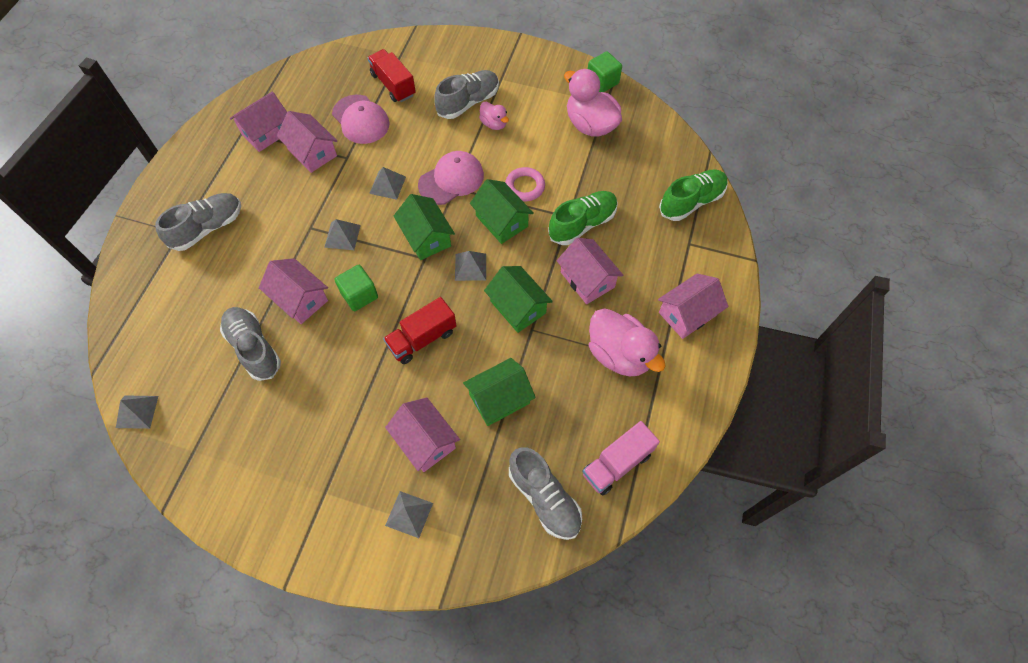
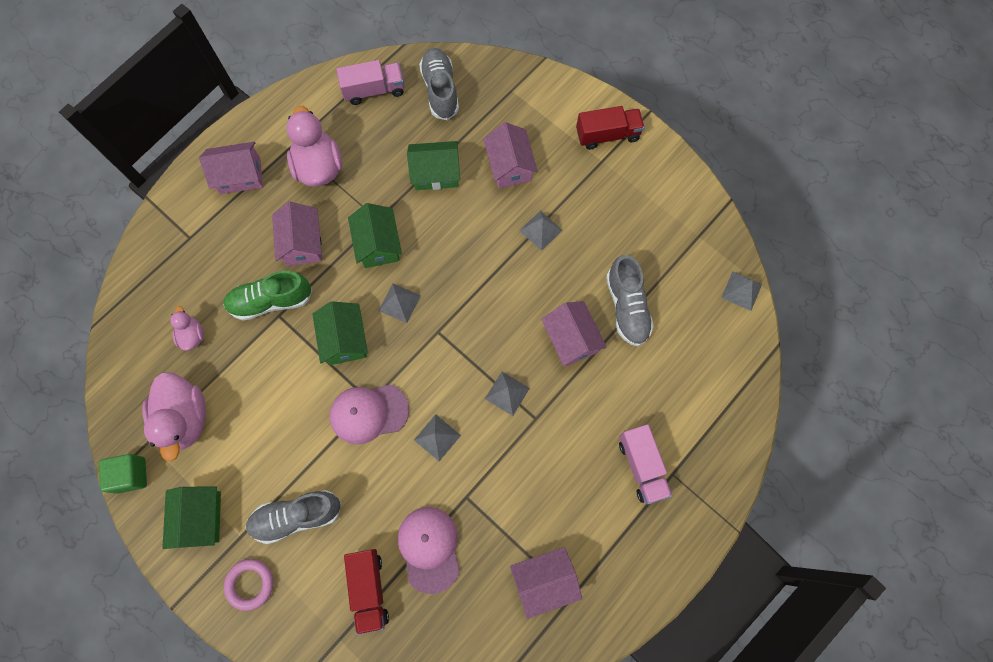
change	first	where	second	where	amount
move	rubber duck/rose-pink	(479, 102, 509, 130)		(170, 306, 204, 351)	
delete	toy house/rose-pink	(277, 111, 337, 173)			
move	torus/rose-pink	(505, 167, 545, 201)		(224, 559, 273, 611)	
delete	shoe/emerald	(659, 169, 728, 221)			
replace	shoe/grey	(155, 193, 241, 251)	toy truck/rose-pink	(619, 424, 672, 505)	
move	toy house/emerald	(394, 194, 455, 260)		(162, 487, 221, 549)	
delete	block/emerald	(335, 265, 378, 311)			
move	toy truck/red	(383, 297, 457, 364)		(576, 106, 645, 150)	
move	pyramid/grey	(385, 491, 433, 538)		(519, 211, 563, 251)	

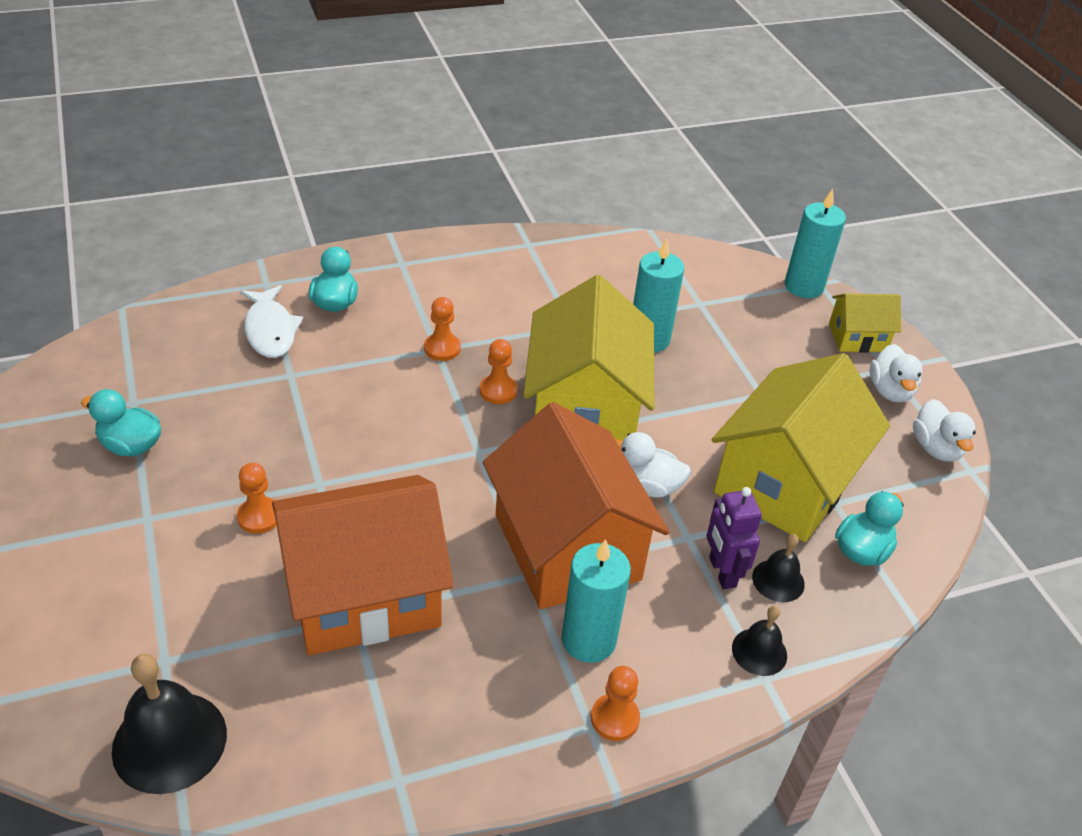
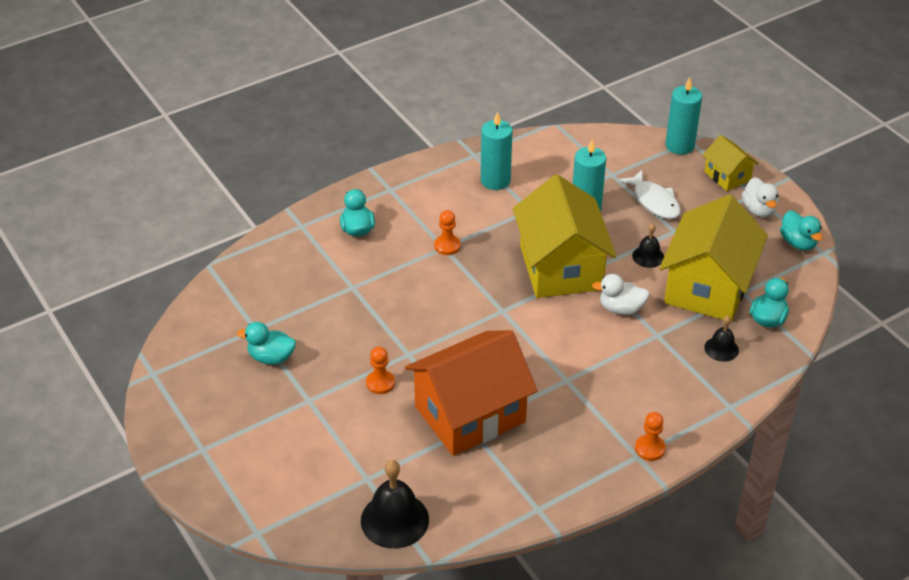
change	first	where	second	where	amount
move	fish/white	(240, 285, 304, 358)		(618, 170, 681, 219)	
rotate	toy house/golden	(829, 294, 901, 353)		(703, 135, 758, 191)	75 degrees clockwise
delete	pawn/orange-coloured	(480, 339, 518, 404)			
recolor	rubber duck/white	(913, 399, 976, 462)	rubber duck/turquoise	(780, 210, 822, 250)	
delete	toy house/orange-coloured	(483, 402, 669, 609)			
delete	toy robot/purple	(706, 487, 762, 589)			
move	wax candle/turquoise	(562, 539, 631, 663)		(481, 111, 513, 190)	
move	school bell/jet-black	(732, 606, 787, 676)		(632, 224, 664, 268)	

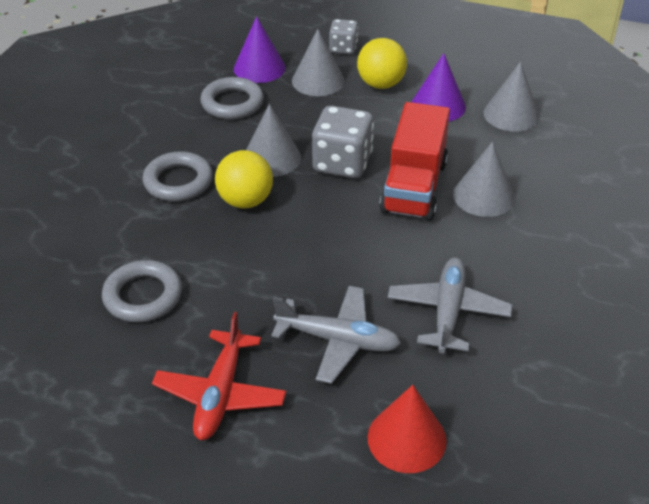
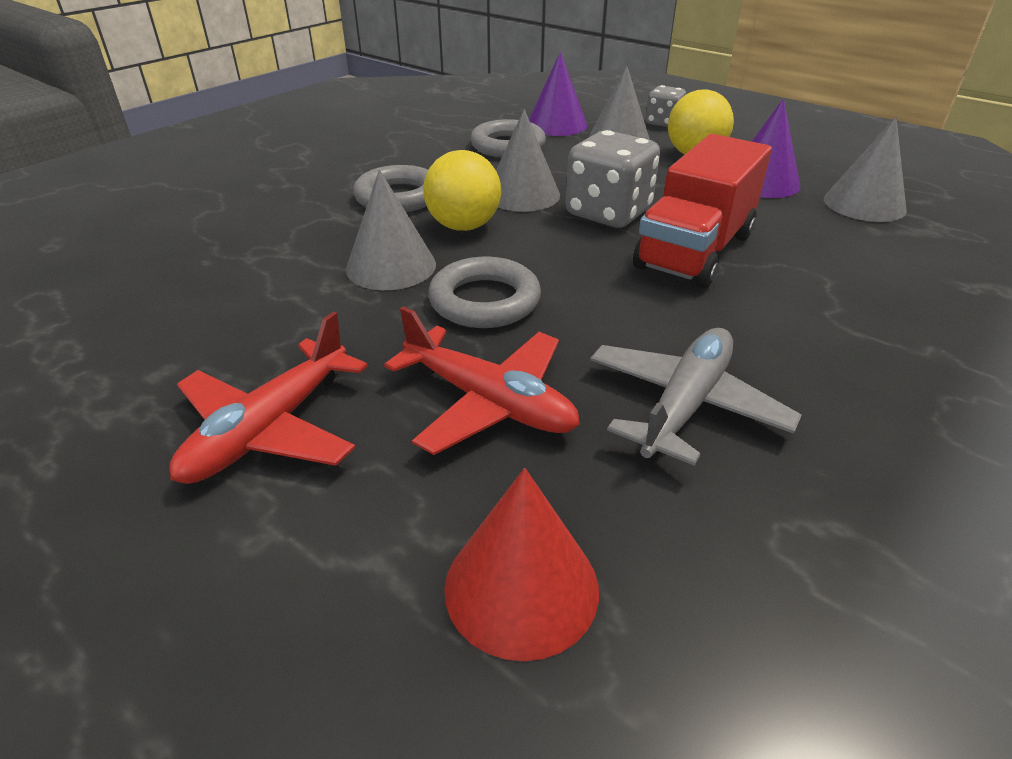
change	first	where	second	where	amount
move	solid cone/grey	(453, 141, 515, 217)		(346, 170, 436, 290)	
move	torus/grey	(102, 260, 182, 322)		(428, 257, 541, 328)	
recolor	aeroplane/grey	(271, 286, 401, 384)	aeroplane/red	(384, 306, 580, 455)	

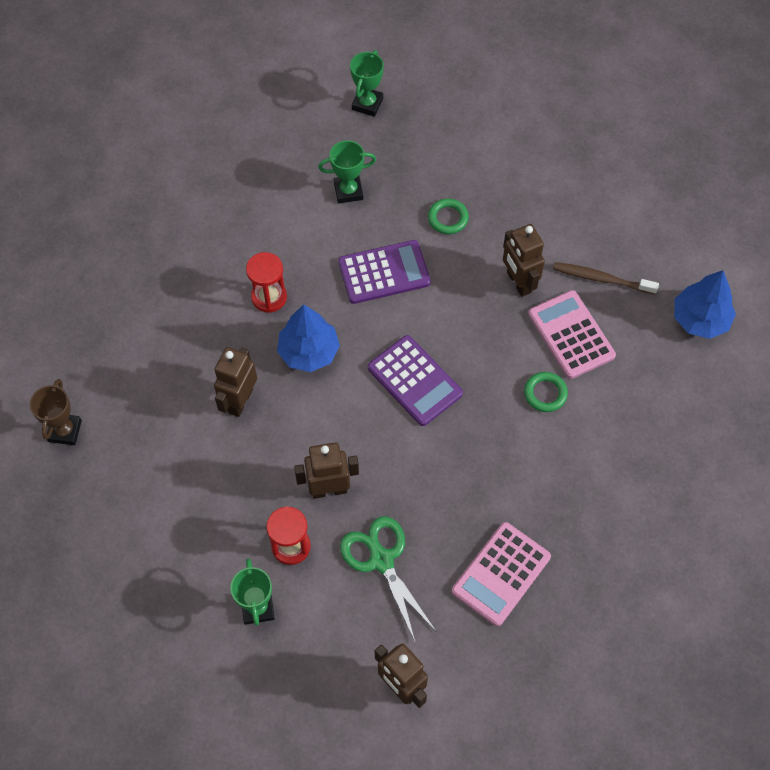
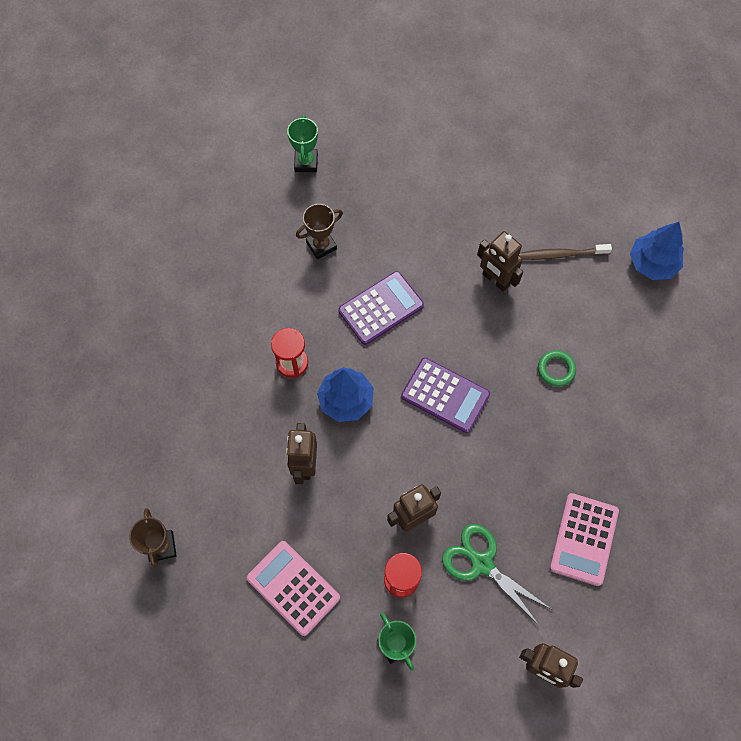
change	first	where	second	where	amount
recolor	award cup/emerald	(318, 140, 376, 204)	award cup/dark brown	(296, 204, 343, 259)	
delete	torus/emerald	(428, 198, 469, 234)			
move	calculator/rose-pink	(528, 290, 616, 379)		(247, 541, 340, 636)	

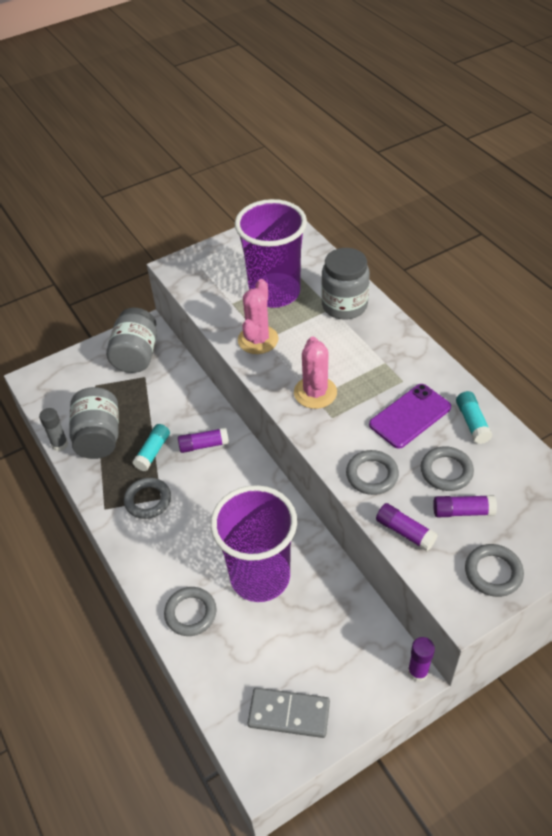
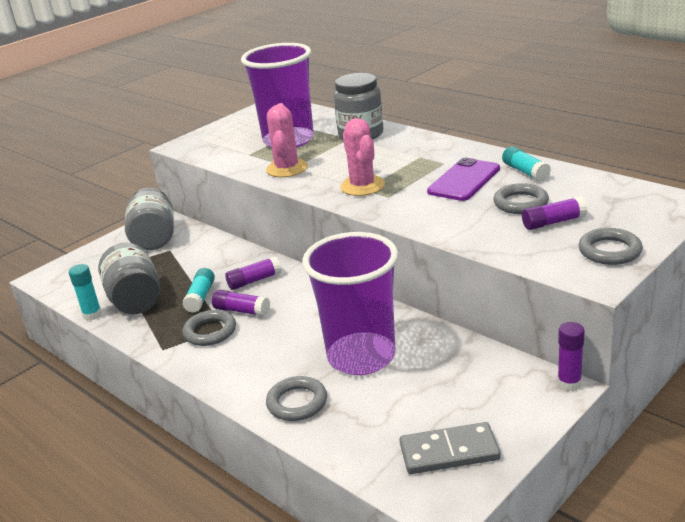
change	first	where	second	where	amount
recolor	glue/grey	(39, 408, 68, 451)	glue/turquoise	(69, 264, 102, 321)	
delete	torus/grey	(346, 450, 399, 495)			
move	glue/purple	(376, 503, 438, 551)		(212, 290, 270, 317)	

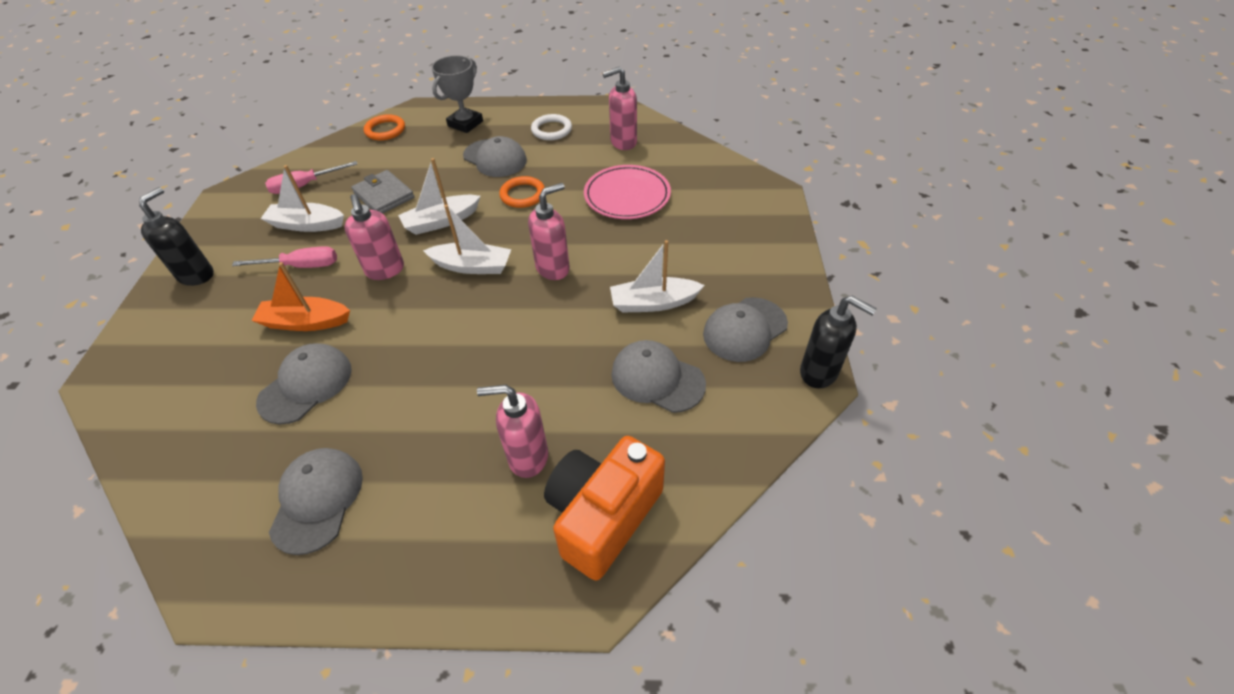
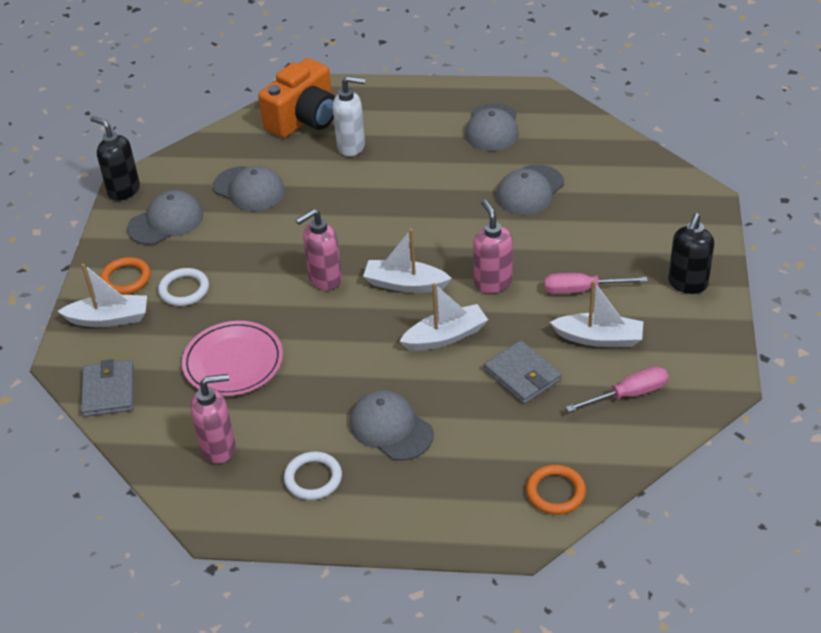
change	first	where	second	where	amount
delete	award cup/grey	(432, 55, 483, 133)			
move	torus/orange-coloured	(499, 176, 545, 208)		(100, 257, 151, 295)	
move	boat/white	(610, 240, 705, 313)		(57, 264, 147, 327)	
delete	boat/orange-coloured	(251, 262, 350, 331)			
recolor	soap dispenser/rose-pink	(477, 385, 548, 478)	soap dispenser/white	(333, 76, 366, 156)	
insert			torus/white	(158, 268, 209, 306)	
insert			card wallet/grey	(81, 359, 134, 417)	

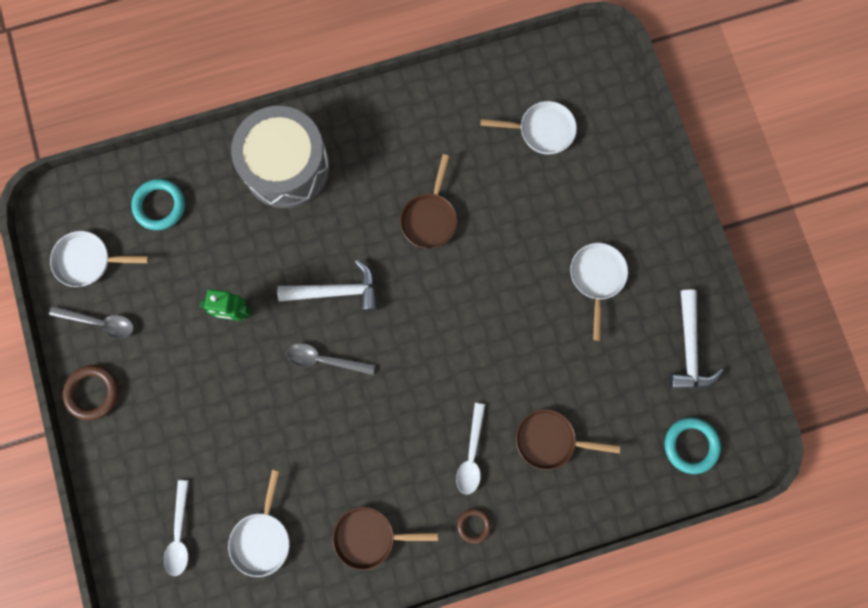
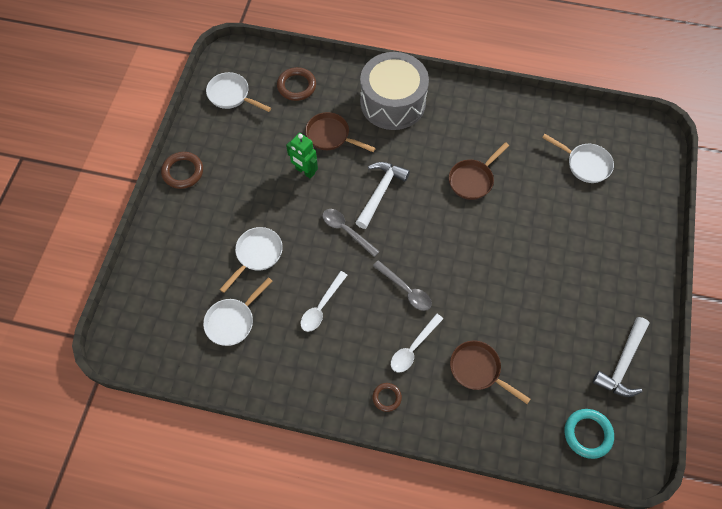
change	first	where	second	where	amount
recolor	torus/turquoise	(132, 179, 185, 230)	torus/dark brown	(277, 67, 316, 101)	
move	frying pan/white	(570, 243, 628, 341)		(219, 227, 283, 293)	
rotate	claw hammer/white	(277, 260, 378, 311)		(355, 162, 410, 229)	90 degrees counterclockwise
move	tablespoon/grey	(49, 306, 134, 339)		(373, 260, 432, 311)	
move	tablespoon/white	(164, 480, 189, 576)		(301, 271, 347, 332)	
move	frying pan/dark brown	(333, 507, 438, 570)		(305, 112, 376, 152)	

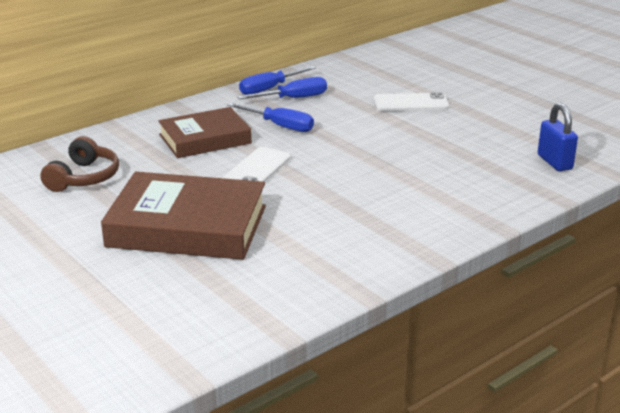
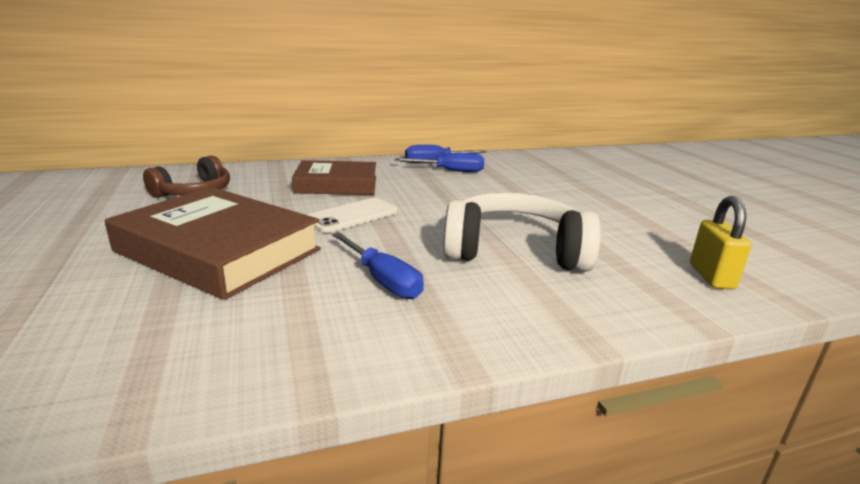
change	first	where	second	where	amount
delete	phone/white	(374, 92, 449, 111)			
recolor	small lock/blue	(538, 102, 578, 171)	small lock/golden	(690, 196, 751, 289)	
move	screwdriver/blue	(227, 103, 314, 132)		(332, 232, 424, 299)	
insert			headphones/white	(443, 192, 601, 272)	

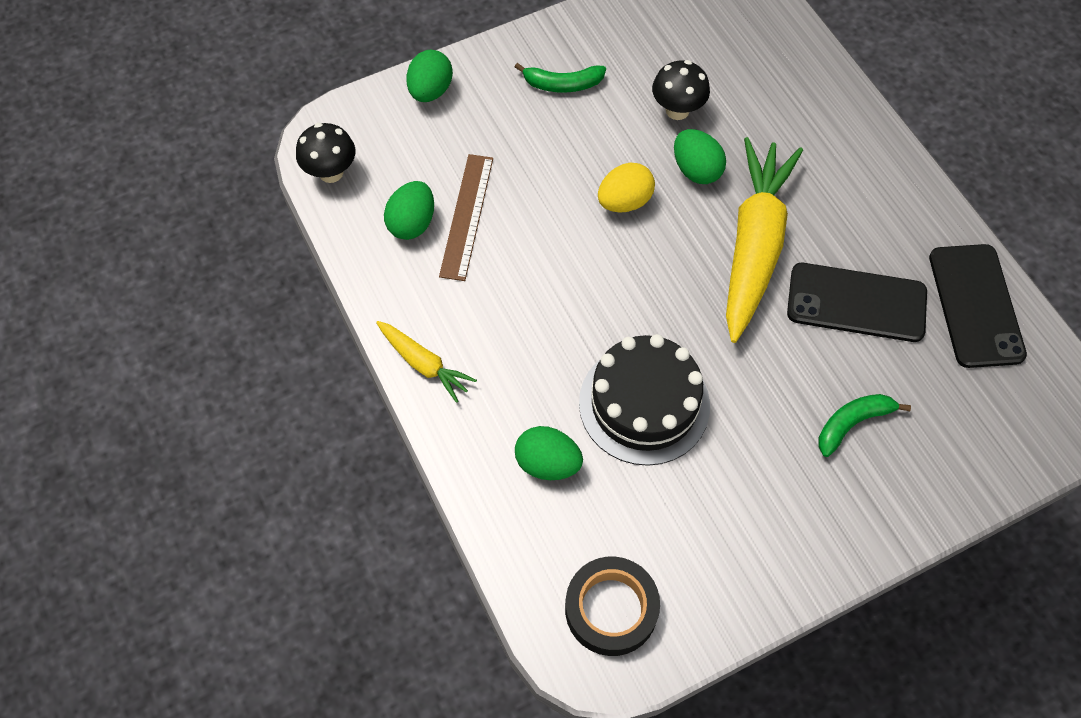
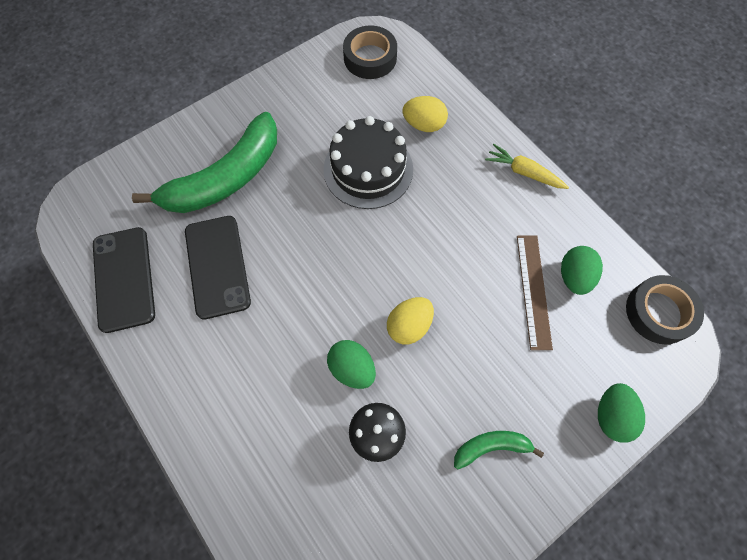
change	first	where	second	where	amount
replace	toadstool/jet-black	(296, 123, 355, 183)	tape/jet-black	(626, 275, 704, 344)	
delete	root vegetable/golden	(726, 137, 803, 343)			
rotate	phone/jet-black	(787, 263, 927, 342)		(185, 216, 251, 320)	75 degrees clockwise
resize	banana fruit/emerald	(818, 394, 911, 457)		(132, 112, 277, 213)	x2.18
recolor	toy egg/emerald	(515, 426, 583, 480)	toy egg/golden	(403, 96, 448, 132)	

